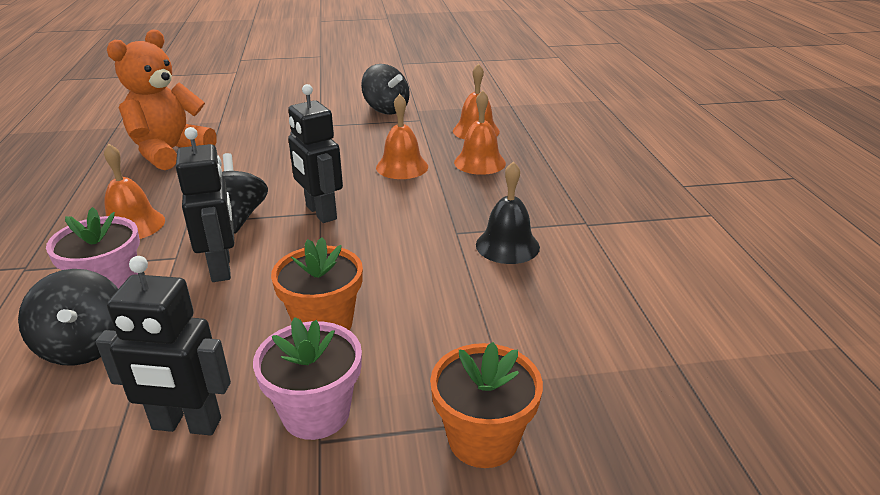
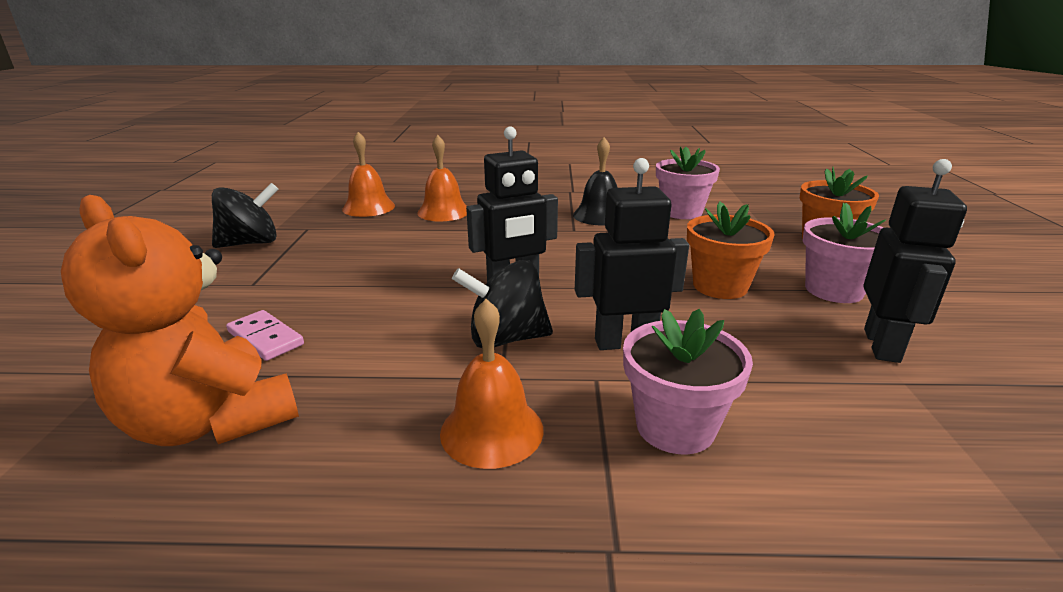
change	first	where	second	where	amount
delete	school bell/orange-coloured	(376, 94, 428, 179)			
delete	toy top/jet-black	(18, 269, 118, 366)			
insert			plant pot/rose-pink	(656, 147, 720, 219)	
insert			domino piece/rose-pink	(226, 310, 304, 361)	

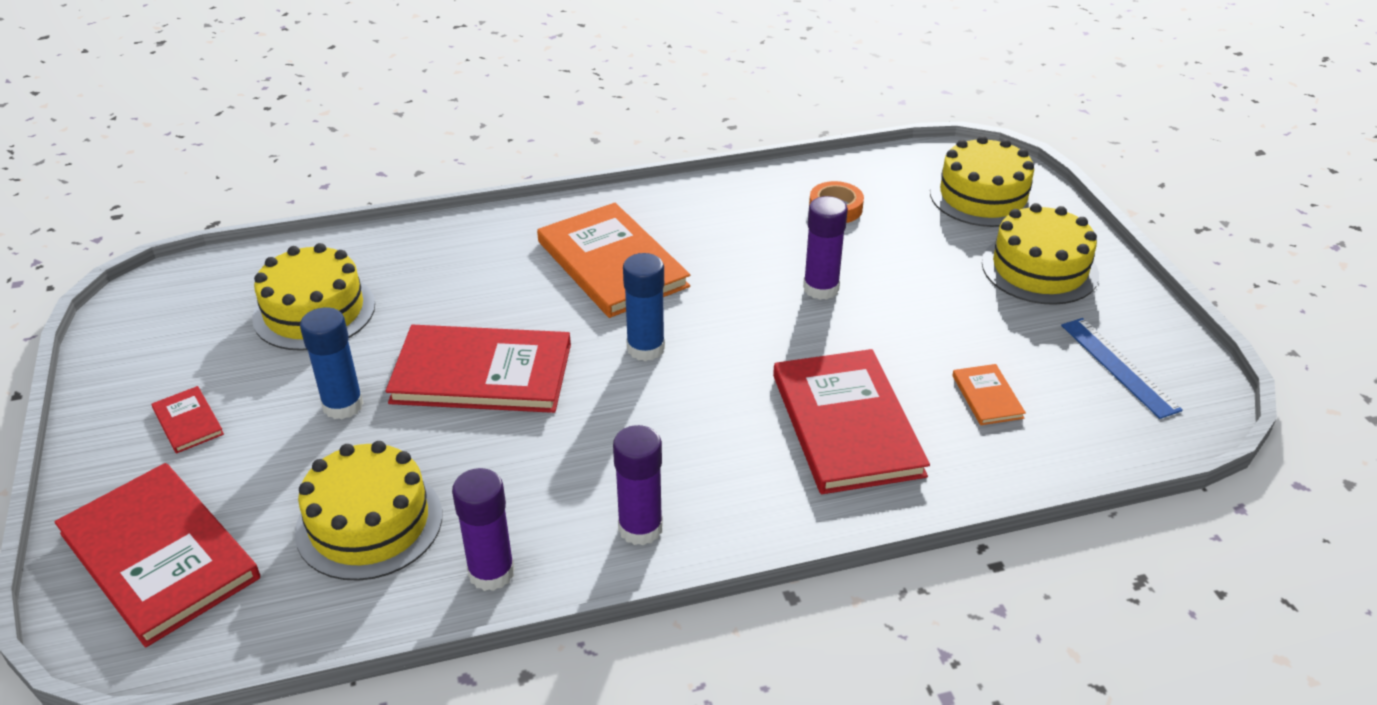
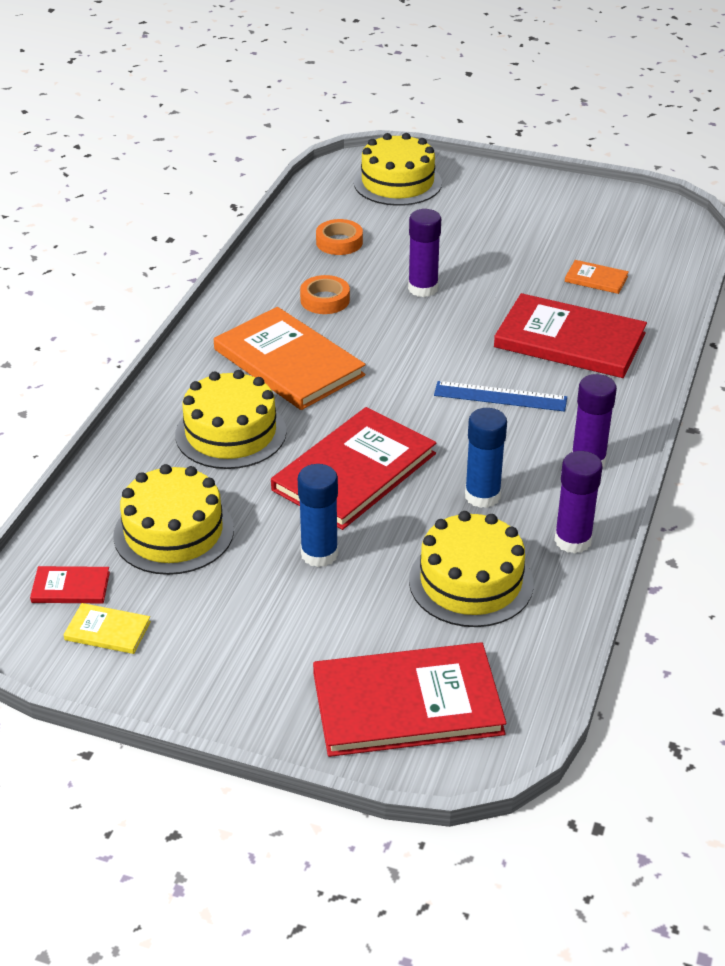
change	first	where	second	where	amount
rotate	hardcover/orange-coloured	(537, 203, 690, 318)		(214, 307, 365, 410)	45 degrees clockwise
move	cake/golden	(982, 203, 1099, 305)		(175, 370, 286, 469)	
move	glue/blue	(623, 253, 665, 361)		(465, 408, 507, 508)	
move	ruler/blue	(1061, 318, 1183, 419)		(434, 381, 567, 412)	
move	hardcover/red	(151, 386, 224, 454)		(30, 566, 110, 603)	
insert			tape/orange-coloured	(300, 275, 350, 314)	
insert			hardcover/golden	(64, 603, 151, 654)	

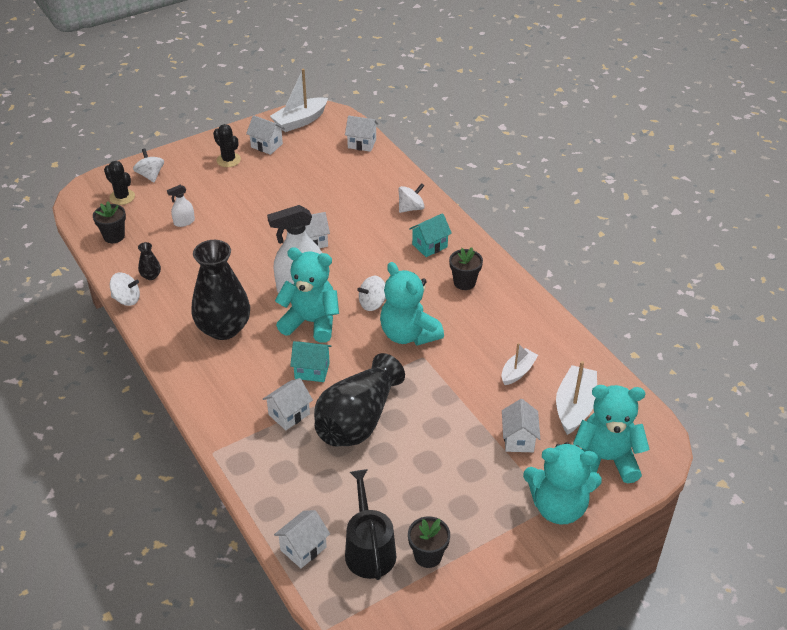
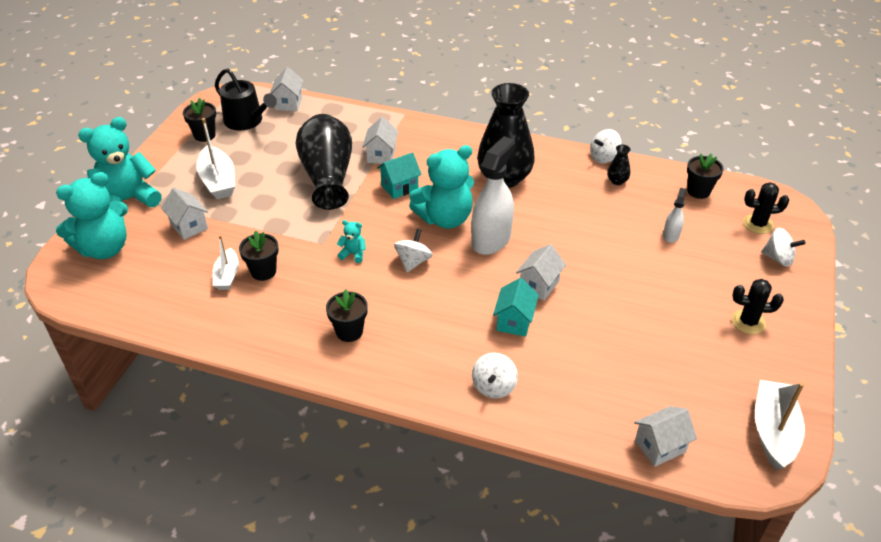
change	first	where	second	where	amount
delete	toy house/white	(246, 115, 285, 155)			
move	toy house/turquoise	(409, 213, 452, 257)		(493, 278, 539, 337)	
resize	teddy/turquoise	(380, 262, 444, 346)		(337, 220, 366, 263)	x0.42
move	boat/white	(556, 361, 597, 435)		(196, 118, 235, 199)	
insert			plant pot/jet-black	(239, 231, 279, 281)	

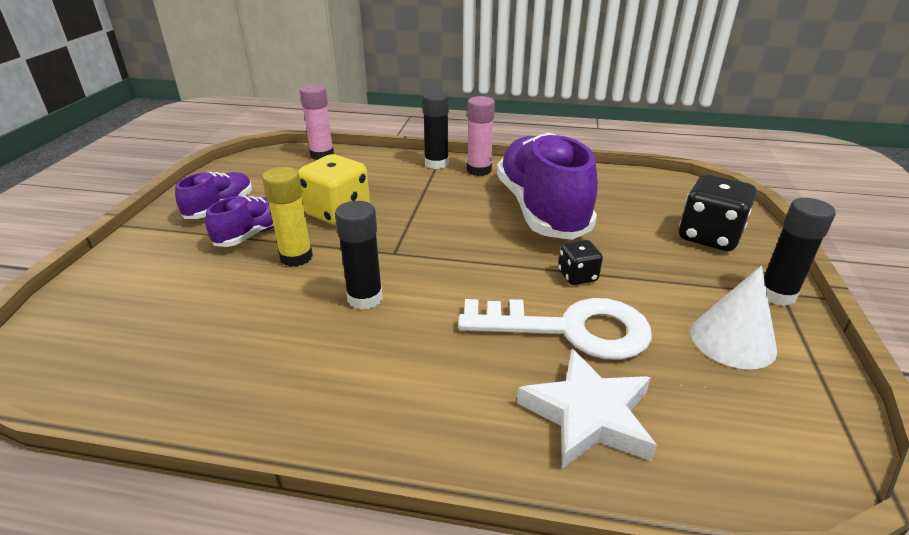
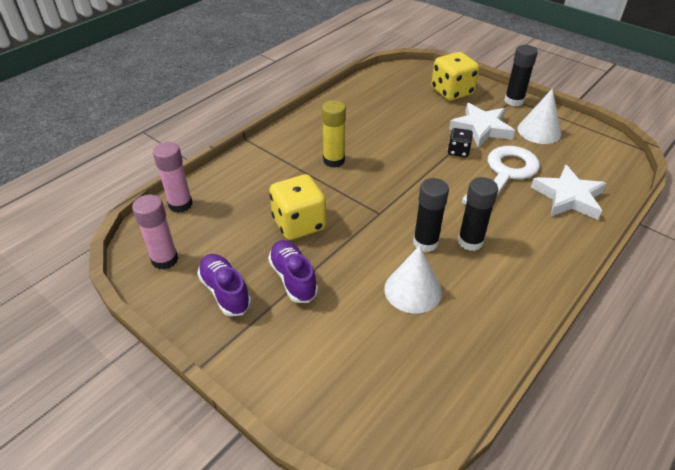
change	first	where	second	where	amount
move	glue/jet-black	(422, 91, 449, 169)		(458, 177, 498, 251)	
move	glue/rose-pink	(467, 96, 495, 176)		(132, 195, 178, 270)	
delete	shoe/purple	(497, 133, 598, 240)			
move	glue/golden	(262, 167, 313, 267)		(322, 100, 346, 168)	
recolor	die/jet-black	(679, 174, 756, 251)	die/golden	(431, 52, 479, 101)	
insert			five-pointed star/white	(449, 103, 515, 147)	
insert			solid cone/white	(384, 245, 442, 314)	

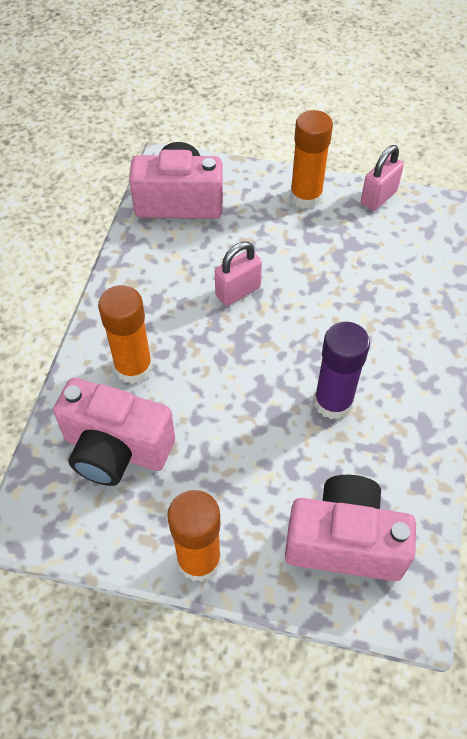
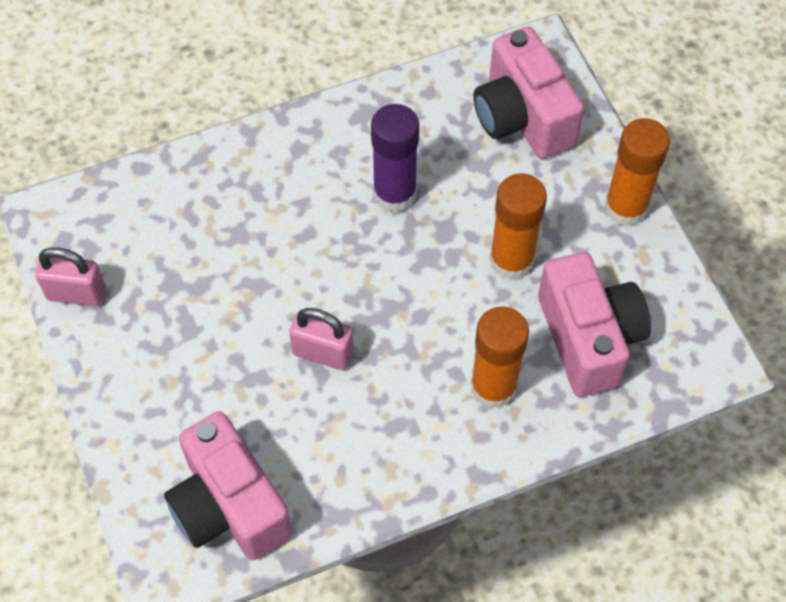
change	first	where	second	where	amount
move	glue/orange-coloured	(290, 110, 333, 209)		(489, 173, 547, 280)	

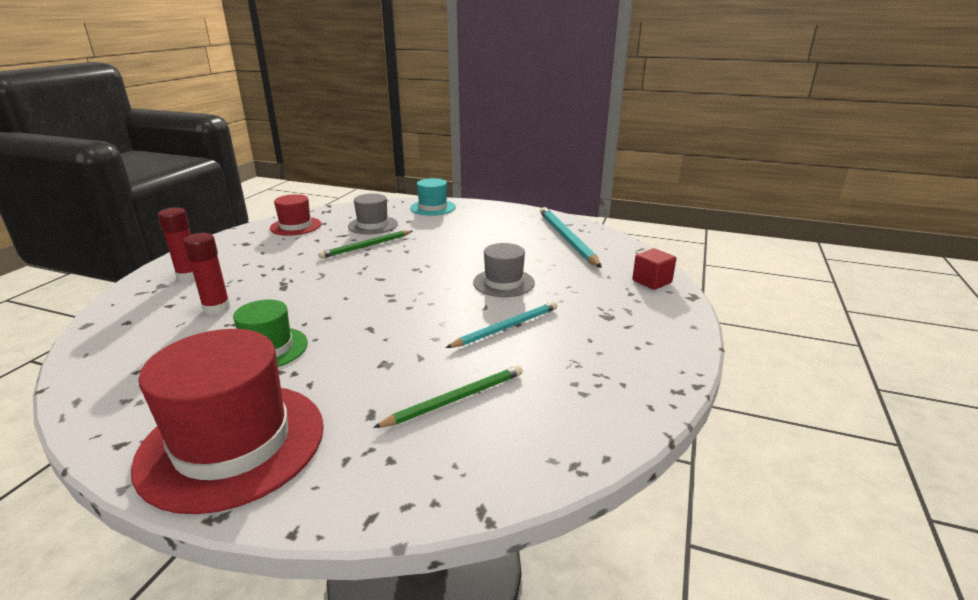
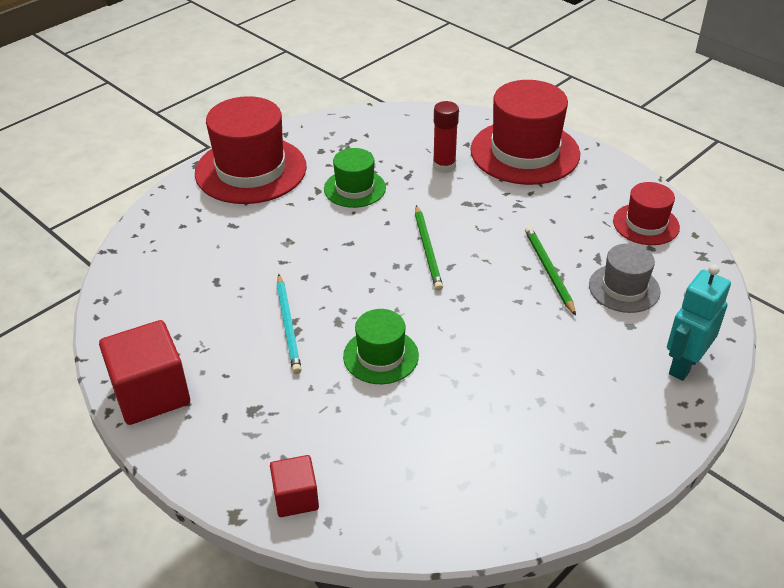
change	first	where	second	where	amount
replace	top hat/turquoise	(410, 178, 456, 215)	toy robot/turquoise	(667, 265, 731, 381)	
replace	glue/red	(158, 207, 195, 282)	top hat/red	(470, 80, 580, 185)	
delete	wooden pencil/turquoise	(540, 207, 602, 268)			
recolor	top hat/grey	(473, 243, 535, 297)	top hat/emerald	(343, 309, 419, 384)	
move	wooden pencil/emerald	(373, 365, 523, 428)		(415, 205, 443, 291)	
insert			block/red	(99, 320, 190, 425)	

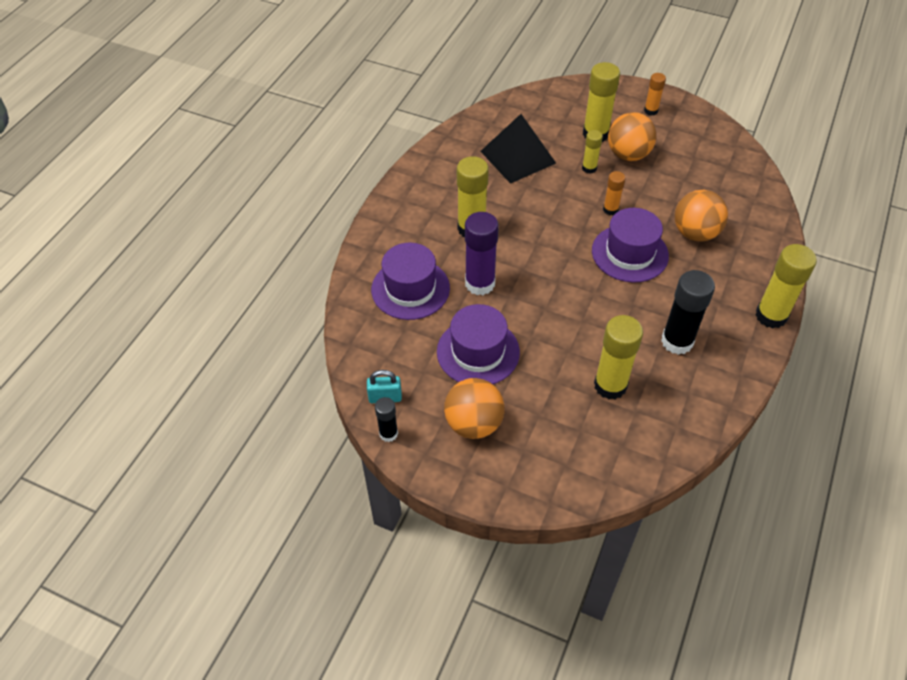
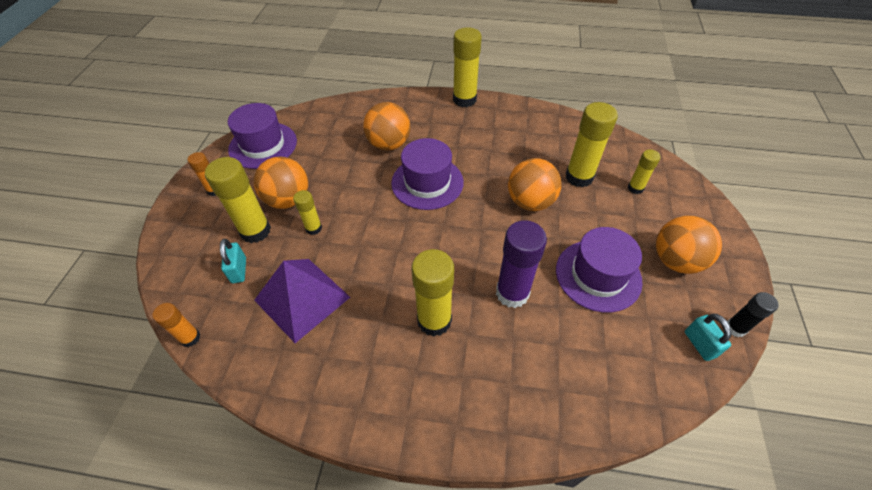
change	first	where	second	where	amount
recolor	pyramid/jet-black	(480, 114, 556, 184)	pyramid/purple	(254, 259, 350, 343)	
move	glue/orange-coloured	(603, 171, 626, 215)		(152, 303, 201, 347)	
move	top hat/purple	(371, 242, 450, 320)		(228, 103, 297, 169)	
delete	glue/jet-black	(661, 270, 715, 355)			
insert			glue/golden	(628, 149, 661, 194)	
insert			sphere/orange-coloured	(508, 158, 562, 211)	
insert			small lock/turquoise	(220, 239, 246, 283)	

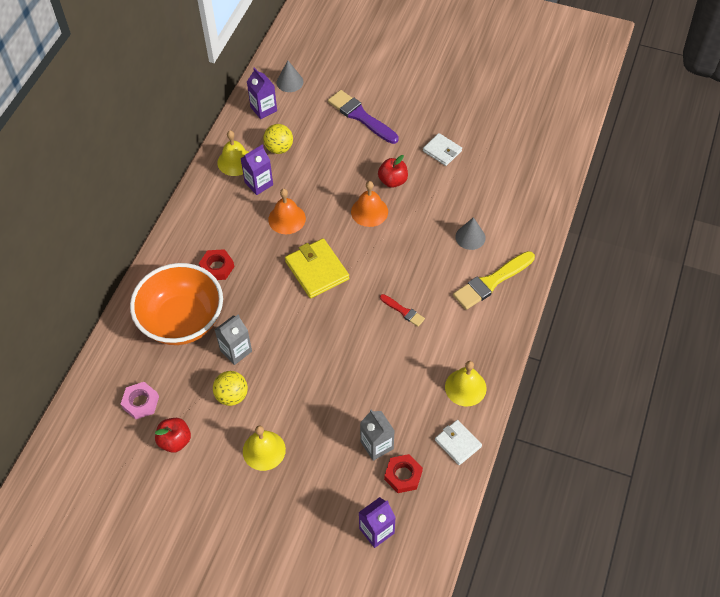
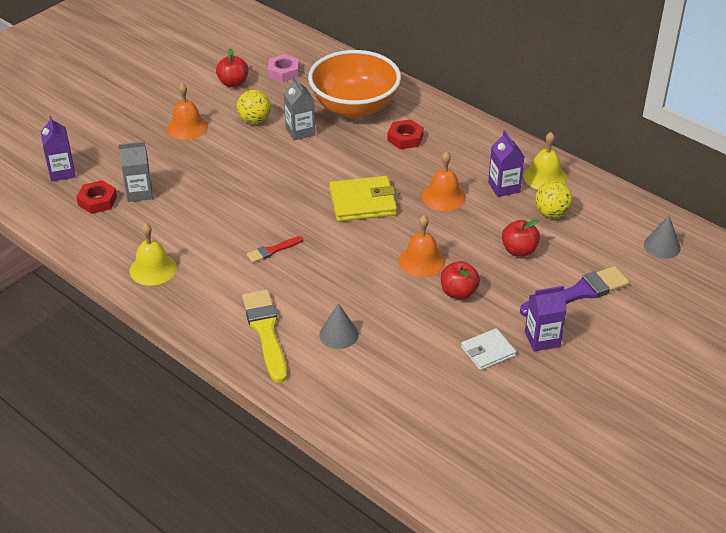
change	first	where	second	where	amount
move	juice carton/purple	(247, 67, 277, 119)		(525, 286, 567, 351)	
delete	card wallet/white	(435, 420, 482, 465)			
recolor	school bell/golden	(243, 425, 286, 471)	school bell/orange-coloured	(167, 83, 208, 140)	
insert			toy apple/red	(502, 219, 540, 257)	

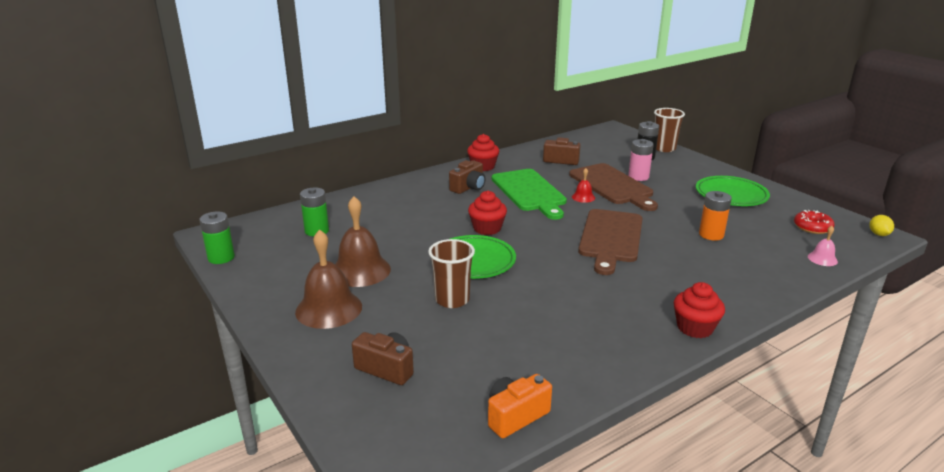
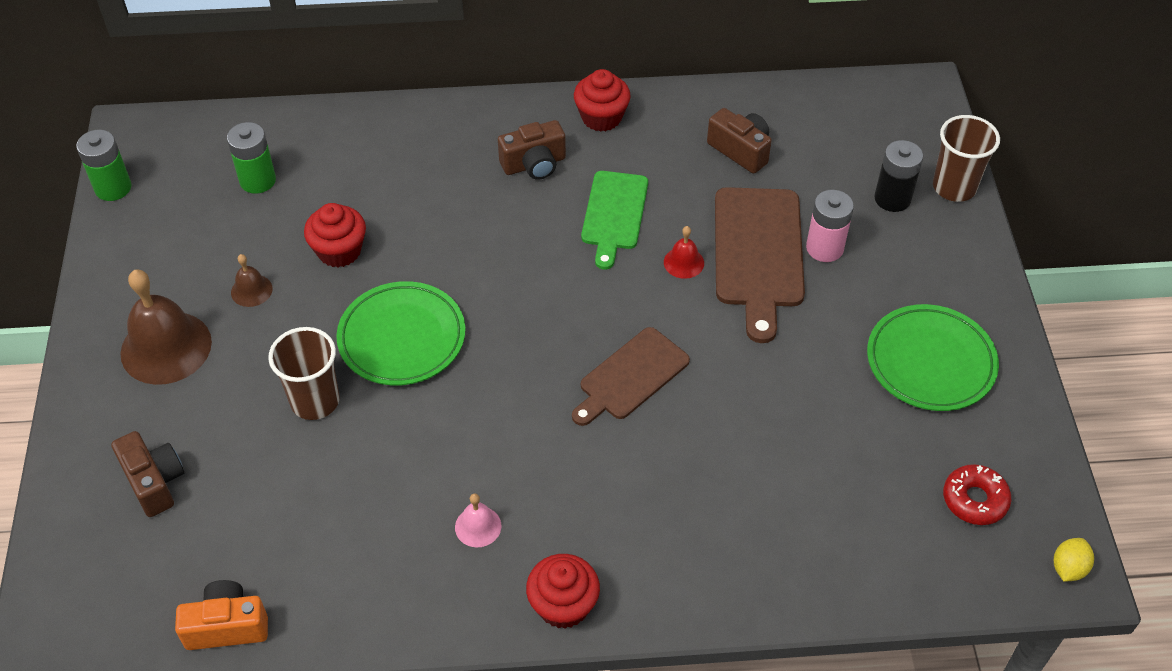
change	first	where	second	where	amount
resize	chopping board/emerald	(491, 169, 567, 220)		(581, 171, 648, 269)	x0.66
move	fairy cake/red	(468, 191, 507, 235)		(304, 203, 366, 267)	
delete	AA battery/orange-coloured	(699, 191, 732, 240)			
resize	school bell/dark brown	(335, 196, 391, 287)		(231, 254, 273, 307)	x0.47
resize	chopping board/dark brown	(578, 209, 643, 275)		(572, 327, 690, 426)	x0.66
move	school bell/rose-pink	(808, 226, 838, 266)		(455, 493, 501, 547)	

